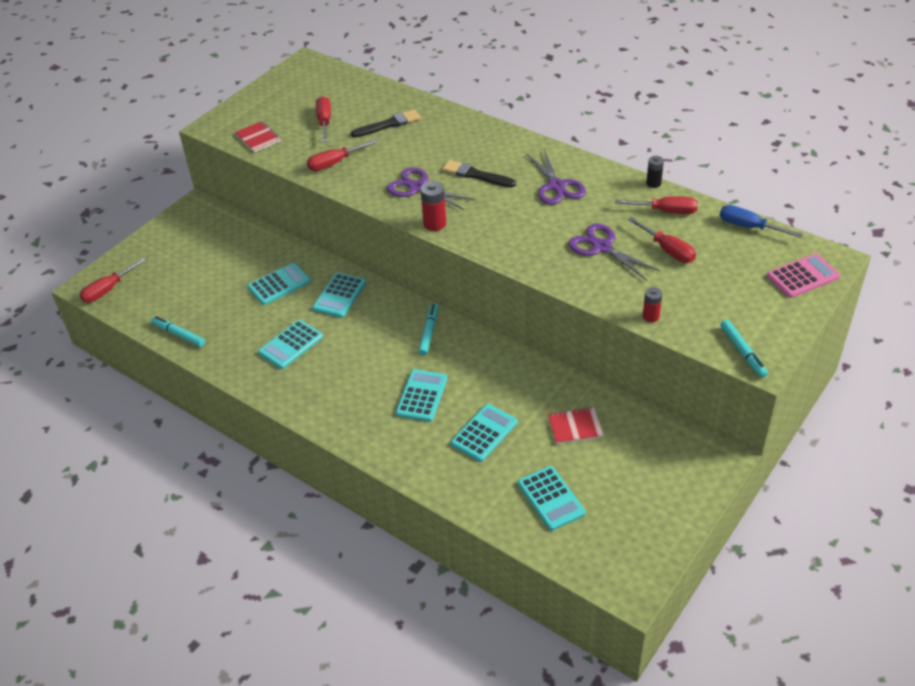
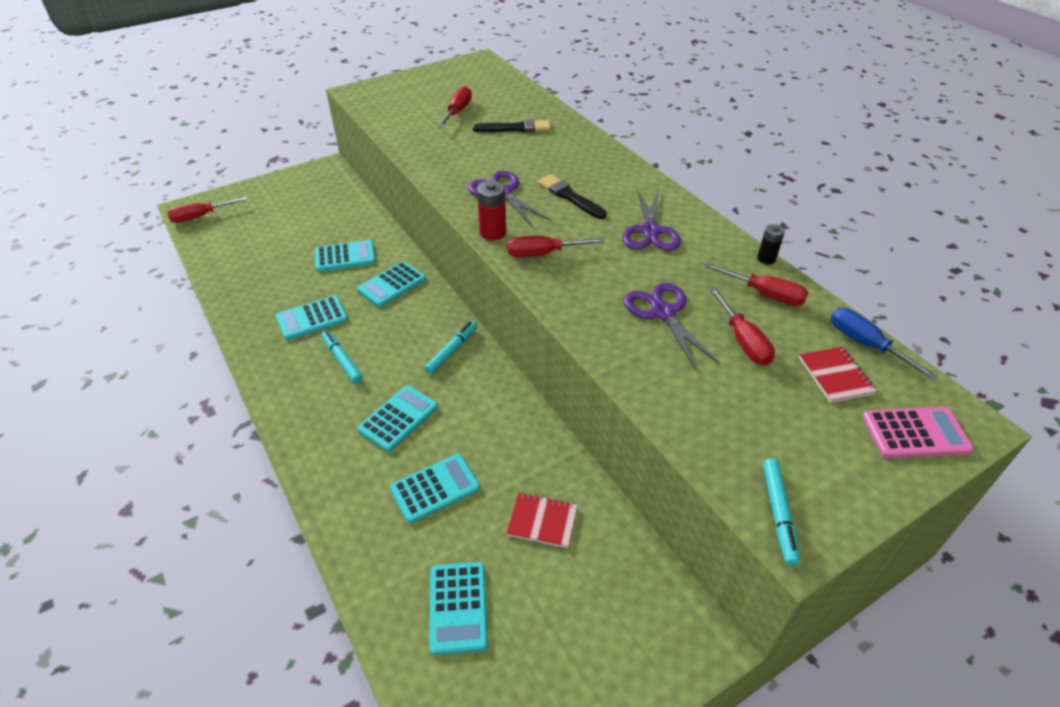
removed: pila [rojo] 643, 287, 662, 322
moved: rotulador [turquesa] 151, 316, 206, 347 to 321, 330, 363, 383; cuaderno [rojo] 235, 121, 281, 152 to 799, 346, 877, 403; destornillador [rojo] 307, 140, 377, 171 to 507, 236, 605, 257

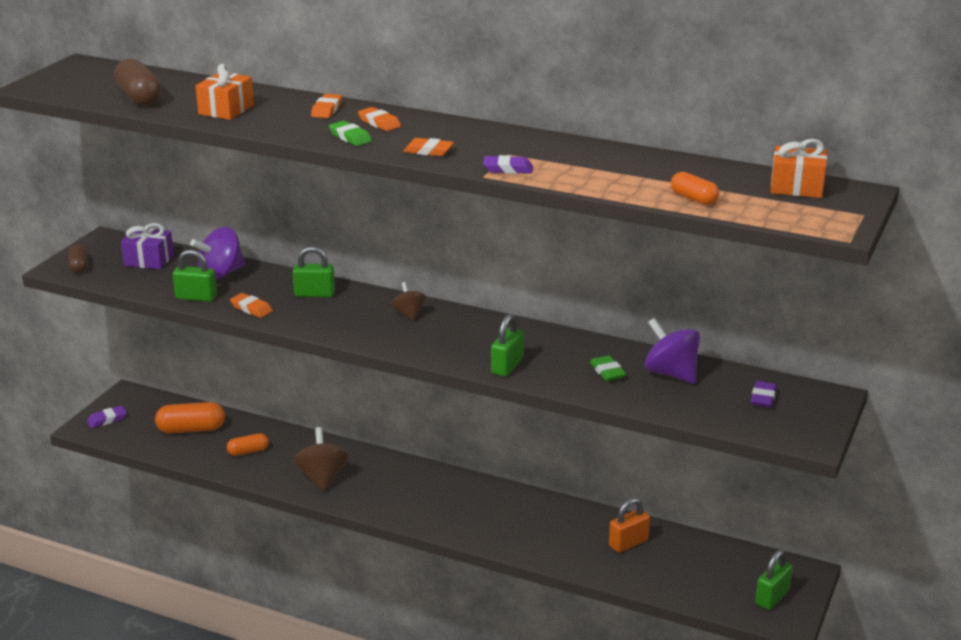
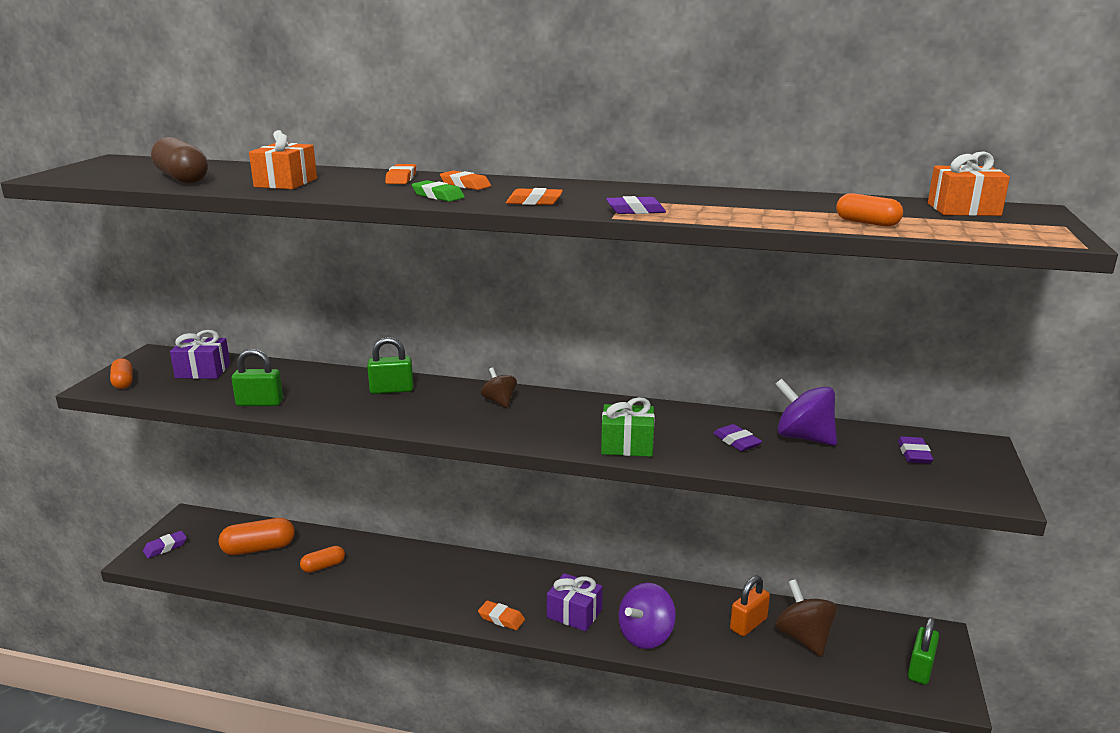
added: regalo [morado] 547, 573, 603, 631
moved: peonza [morado] 190, 227, 246, 280 to 618, 583, 676, 649; goma de borrar [naranja] 230, 293, 273, 318 to 478, 601, 525, 630; peonza [marrón] 293, 427, 349, 492 to 775, 579, 837, 657
replaced: candado [verde] 491, 314, 524, 376 to regalo [verde] 601, 397, 655, 457
recoloured: cápsula [marrón] 69, 244, 88, 273 to cápsula [naranja] 110, 358, 133, 389; goma de borrar [verde] 590, 355, 626, 381 to goma de borrar [morado] 713, 424, 762, 451

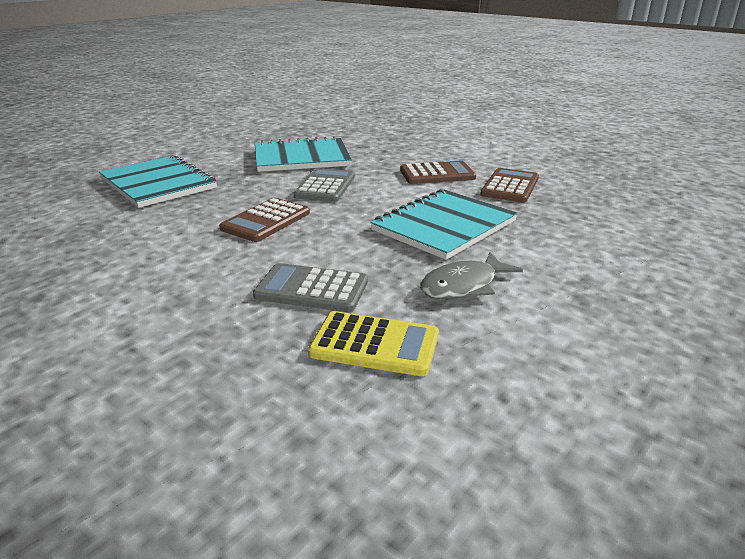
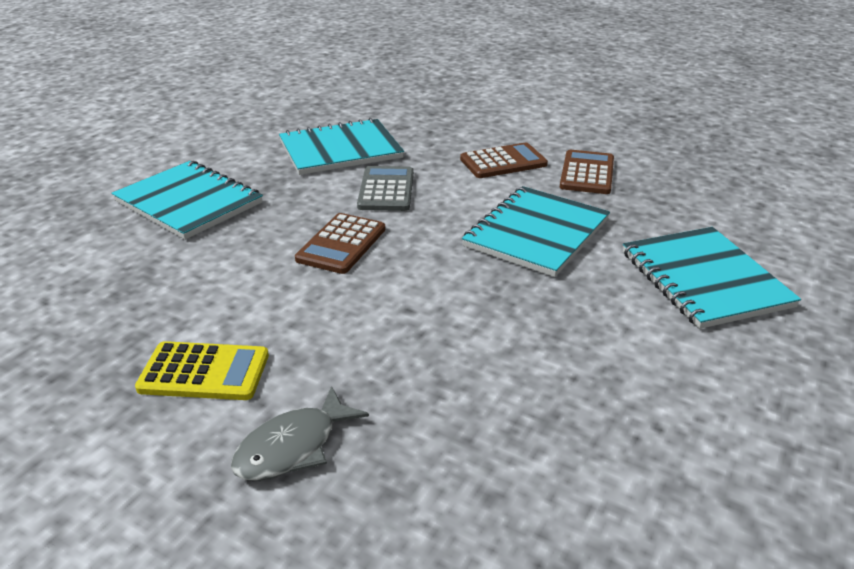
removed: calculadora [gris] 253, 263, 368, 312
added: cuaderno [turquesa] 623, 227, 801, 329
moved: calculadora [amarillo] 308, 311, 439, 376 to 135, 341, 269, 400; pez [gris] 420, 252, 523, 299 to 231, 386, 369, 481

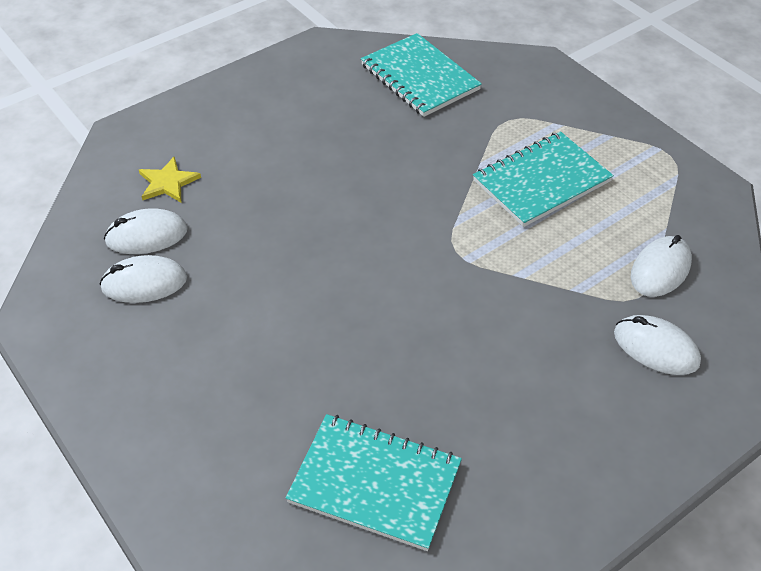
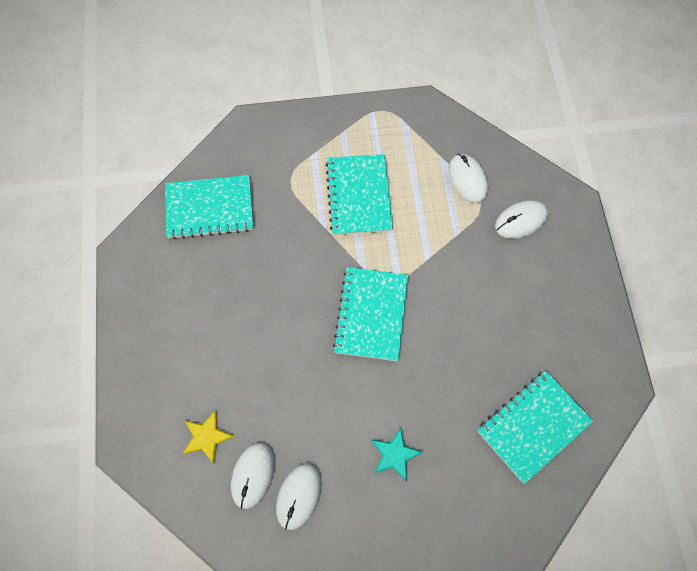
added: cuaderno [turquesa] 333, 267, 408, 361; estrella [turquesa] 371, 428, 423, 481

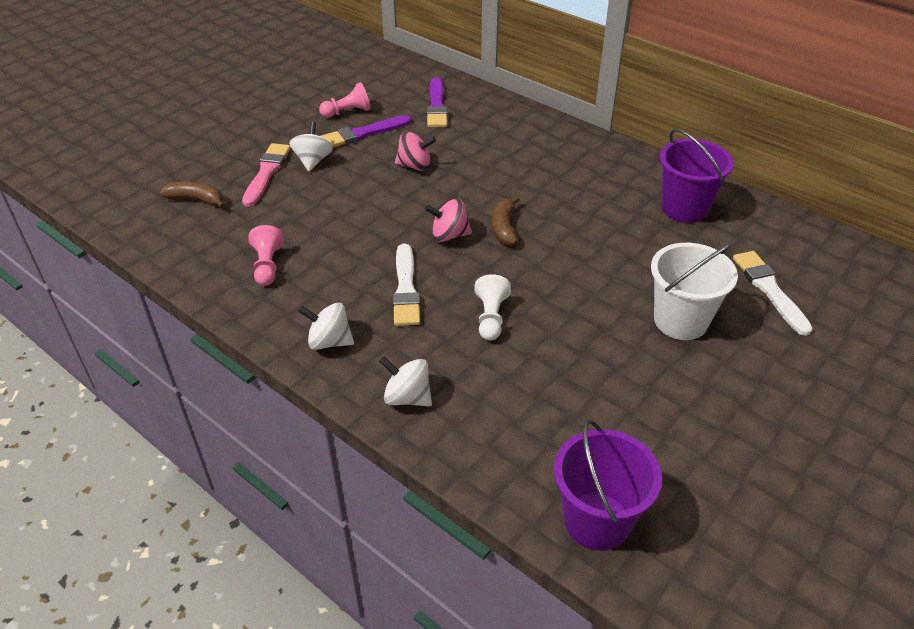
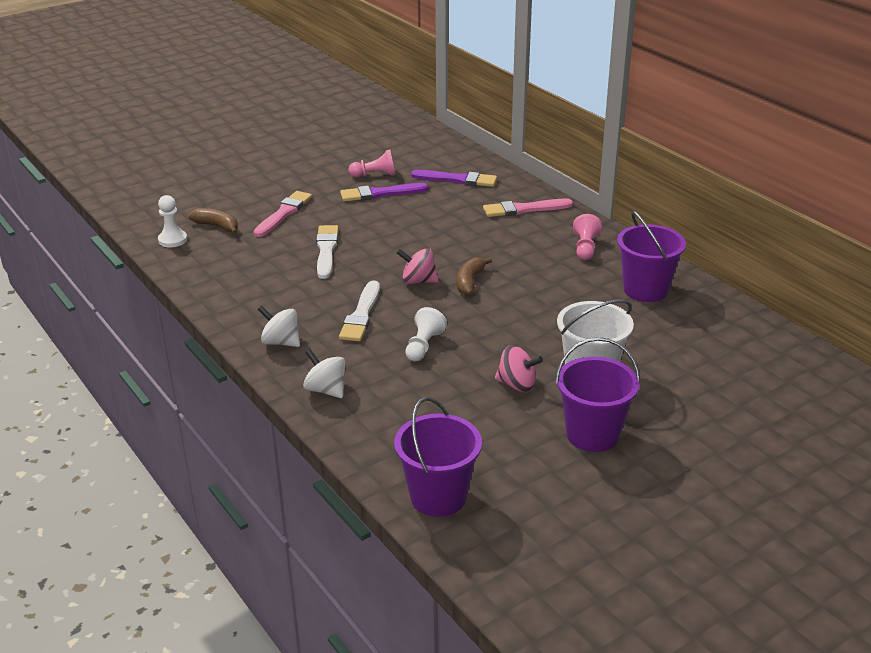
removed: peonza [blanco] 289, 121, 333, 171
added: peón [blanco] 158, 195, 187, 247; pincel [rosa] 483, 199, 573, 217; balde [morado] 555, 337, 640, 452
moved: peón [rosa] 248, 225, 284, 286 to 573, 214, 602, 260; peonza [rosa] 395, 131, 436, 171 to 495, 345, 543, 392; pincel [blanco] 733, 251, 812, 336 to 316, 225, 338, 279
turned: pincel [morado] 427, 77, 448, 127 = 411, 170, 497, 187 90 degrees counterclockwise

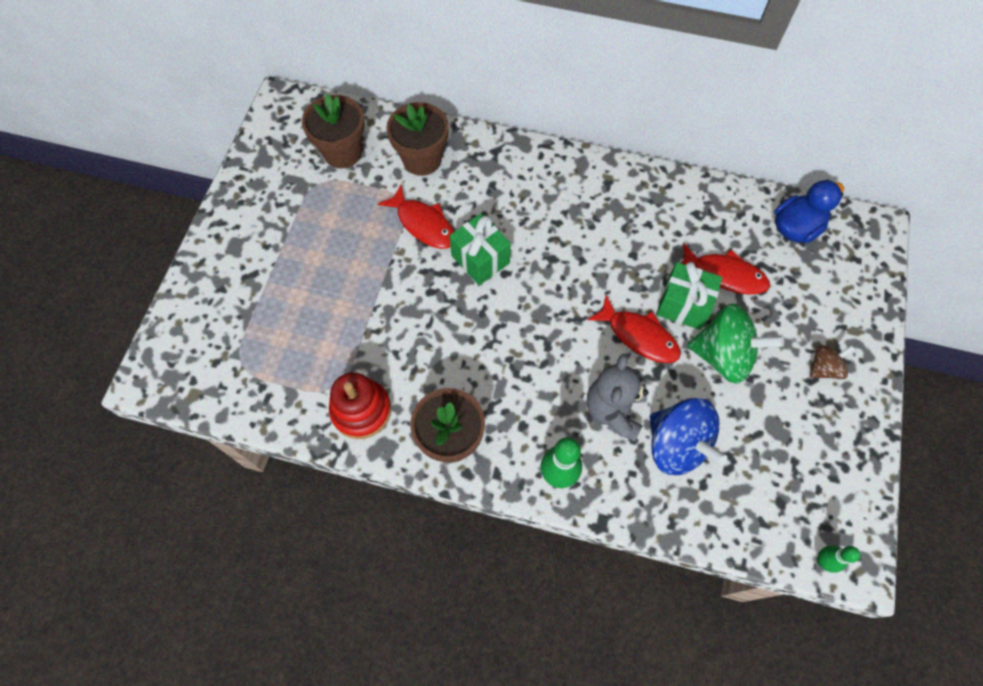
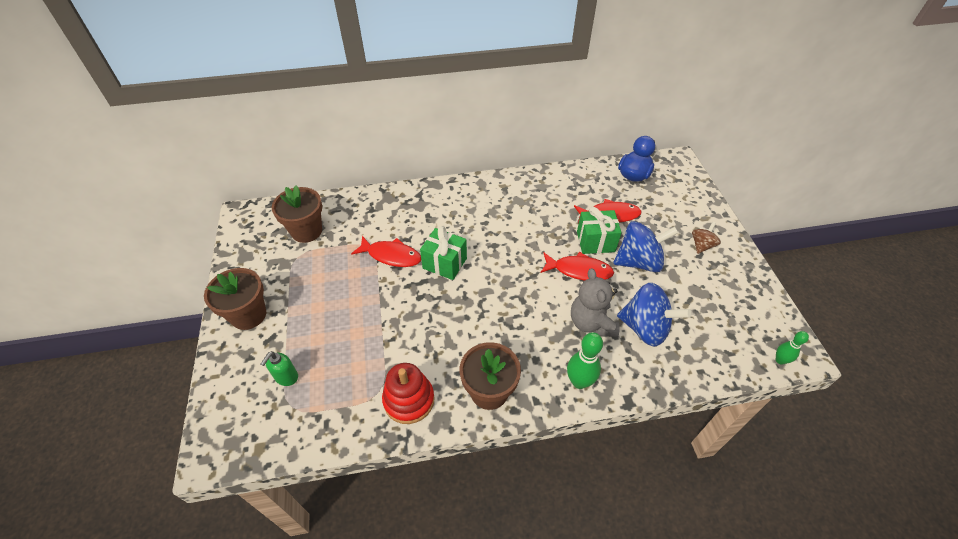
added: dispensador de jabón [verde] 261, 351, 298, 386
moved: maceta [marrón] 386, 102, 449, 176 to 204, 268, 266, 330
recoloured: peonza [verde] 687, 304, 784, 384 to peonza [azul] 613, 221, 679, 272

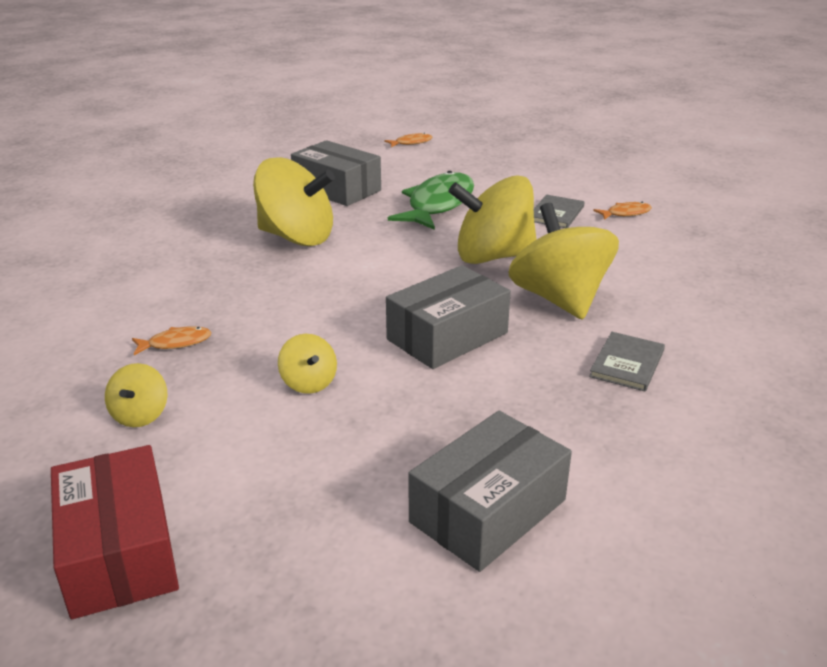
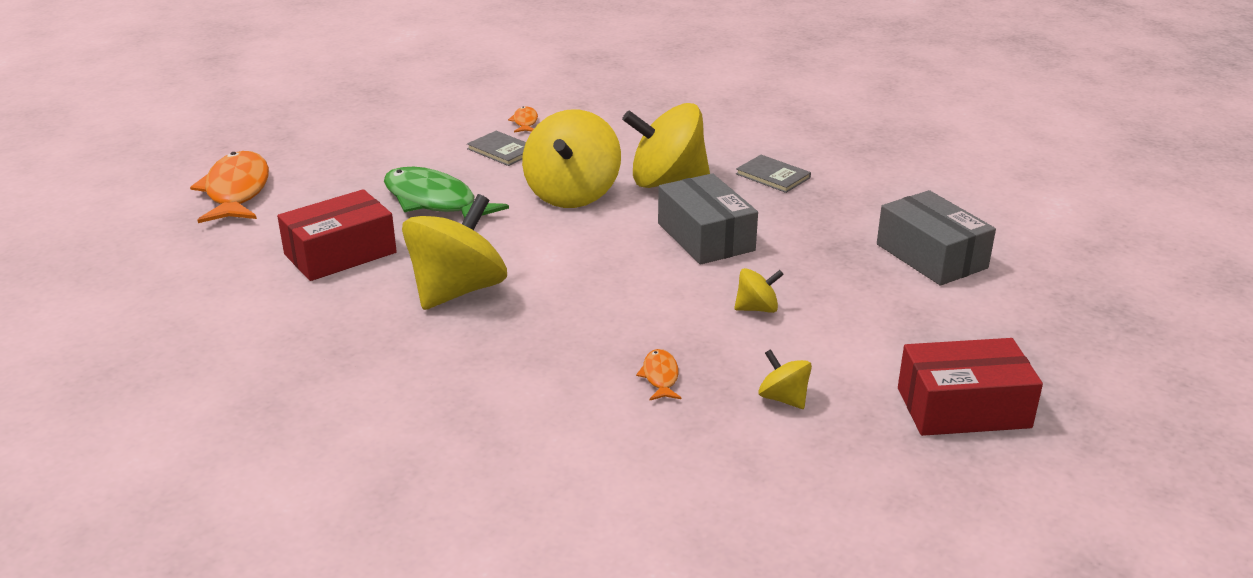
recoloured: caja [gris] 291, 140, 381, 206 to caja [rojo] 277, 189, 397, 281
turned: peonza [amarillo] 105, 363, 167, 427 = 758, 349, 812, 409 150 degrees counterclockwise
resized: pez [naranja] 384, 133, 433, 147 = 190, 151, 269, 223 x2.22

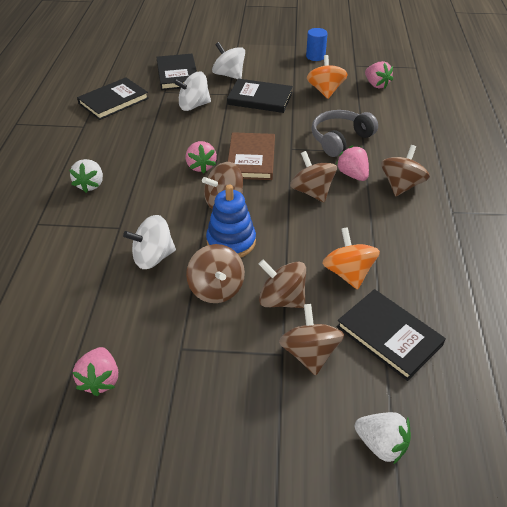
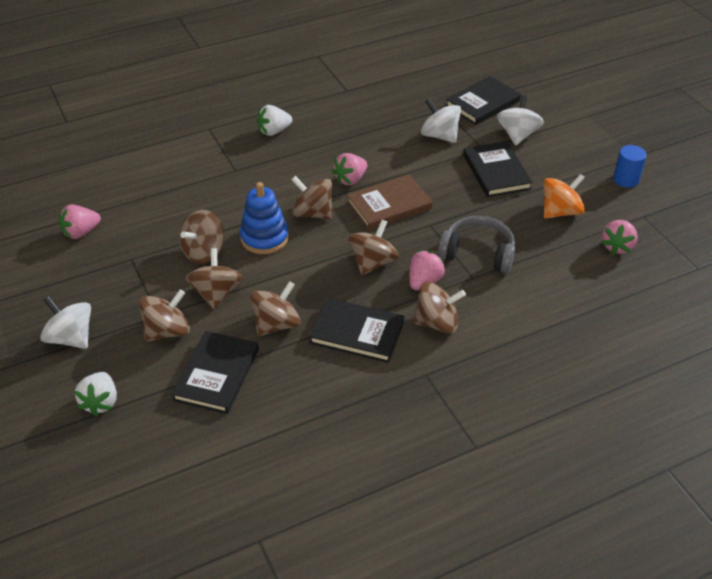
moved: libro [negro] 77, 77, 149, 120 to 309, 298, 404, 363; peonza [blanco] 123, 215, 176, 269 to 40, 296, 91, 349
recoloured: peonza [naranja] 322, 227, 380, 290 to peonza [marrón] 250, 281, 301, 336

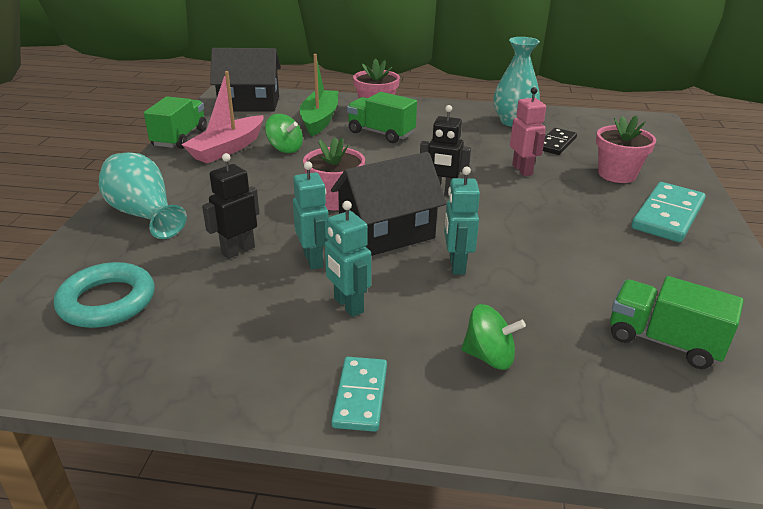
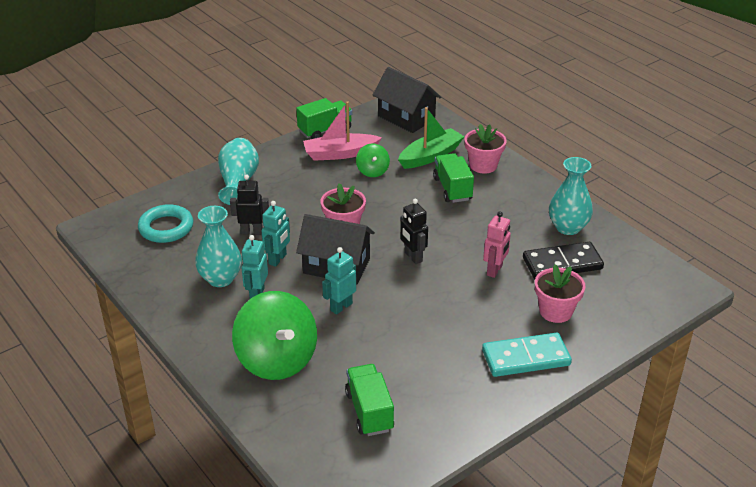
removed: ficha de dominó [turquesa] 331, 357, 387, 432
added: florero [turquesa] 195, 206, 242, 287
resized: peonza [verde] 461, 304, 526, 370 = 232, 291, 317, 380 x2.06; ficha de dominó [negro] 543, 128, 577, 155 = 523, 242, 604, 279 x1.58

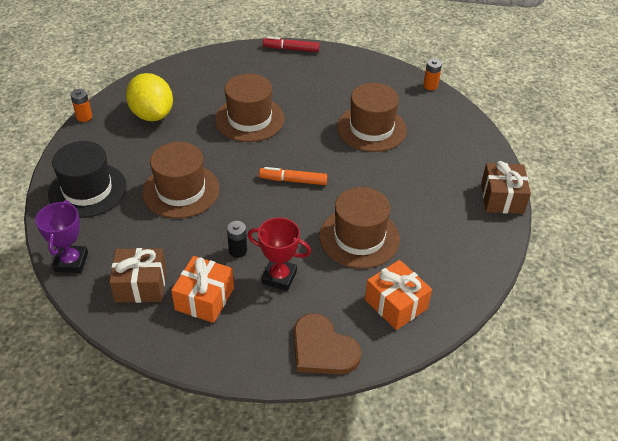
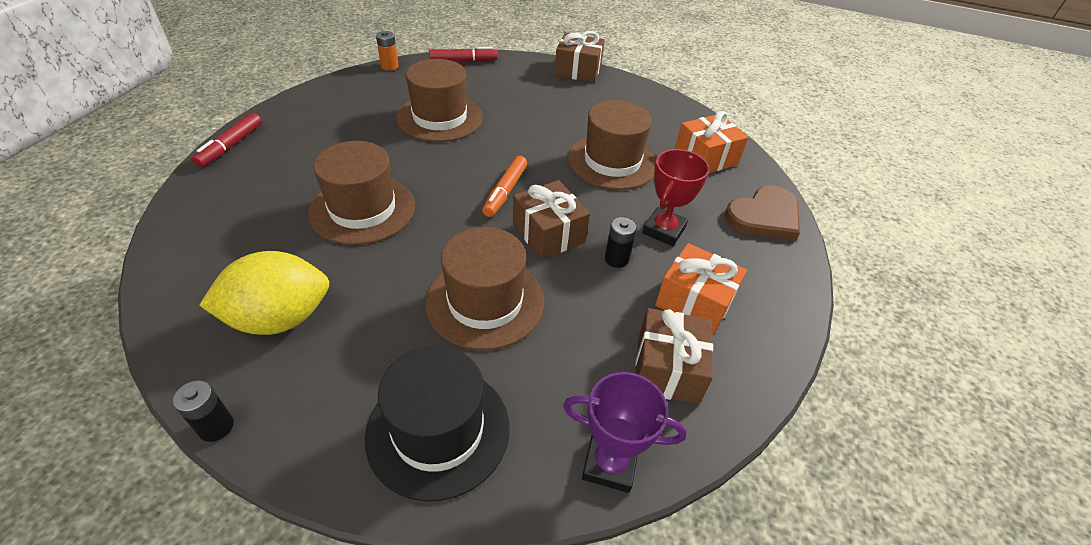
added: rotulador [rojo] 429, 47, 498, 62; regalo [marrón] 513, 180, 590, 260
recoloured: pila [naranja] 70, 89, 92, 122 to pila [negro] 173, 381, 234, 442

